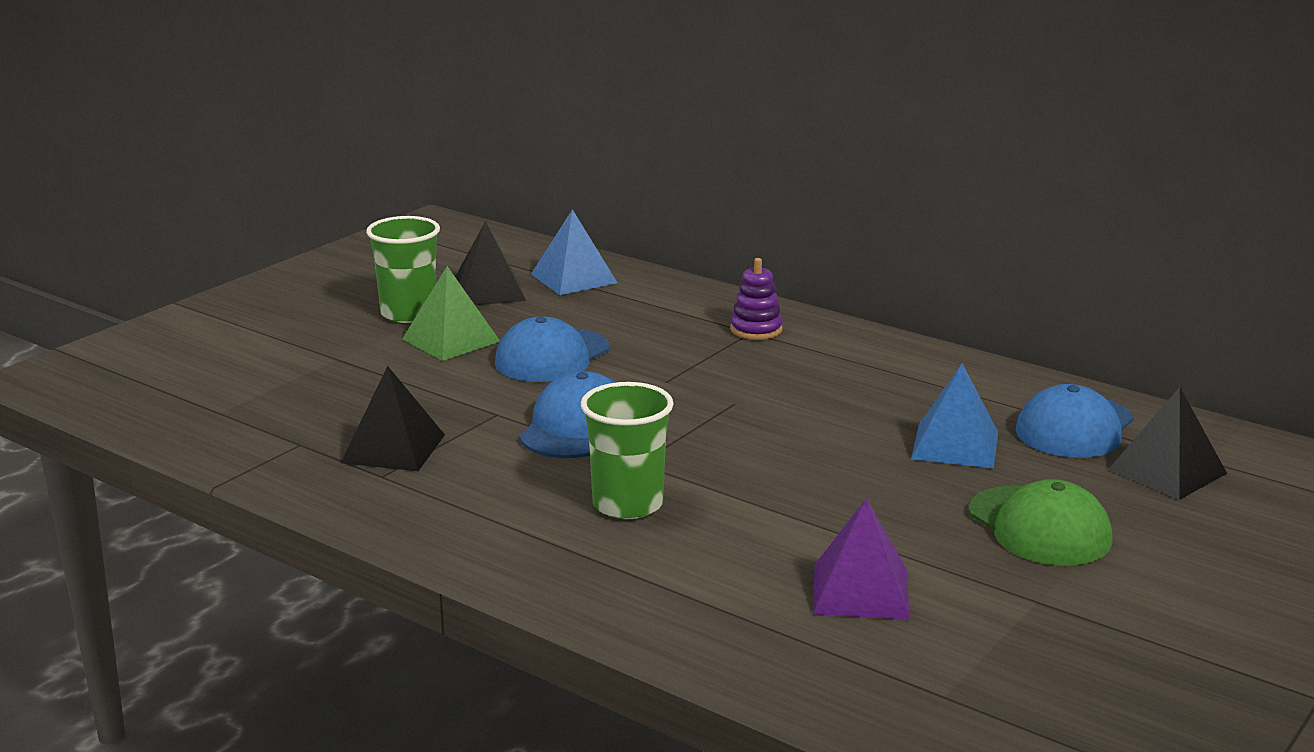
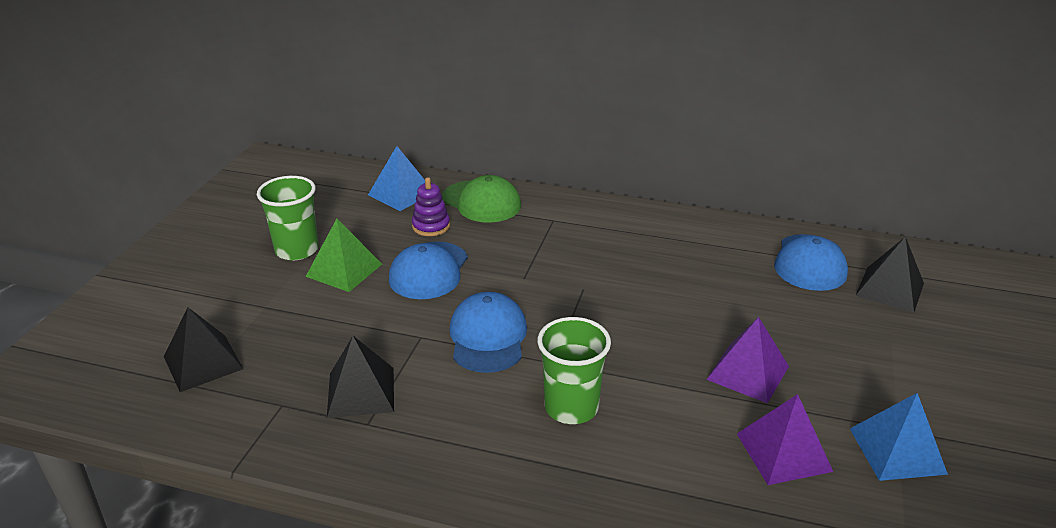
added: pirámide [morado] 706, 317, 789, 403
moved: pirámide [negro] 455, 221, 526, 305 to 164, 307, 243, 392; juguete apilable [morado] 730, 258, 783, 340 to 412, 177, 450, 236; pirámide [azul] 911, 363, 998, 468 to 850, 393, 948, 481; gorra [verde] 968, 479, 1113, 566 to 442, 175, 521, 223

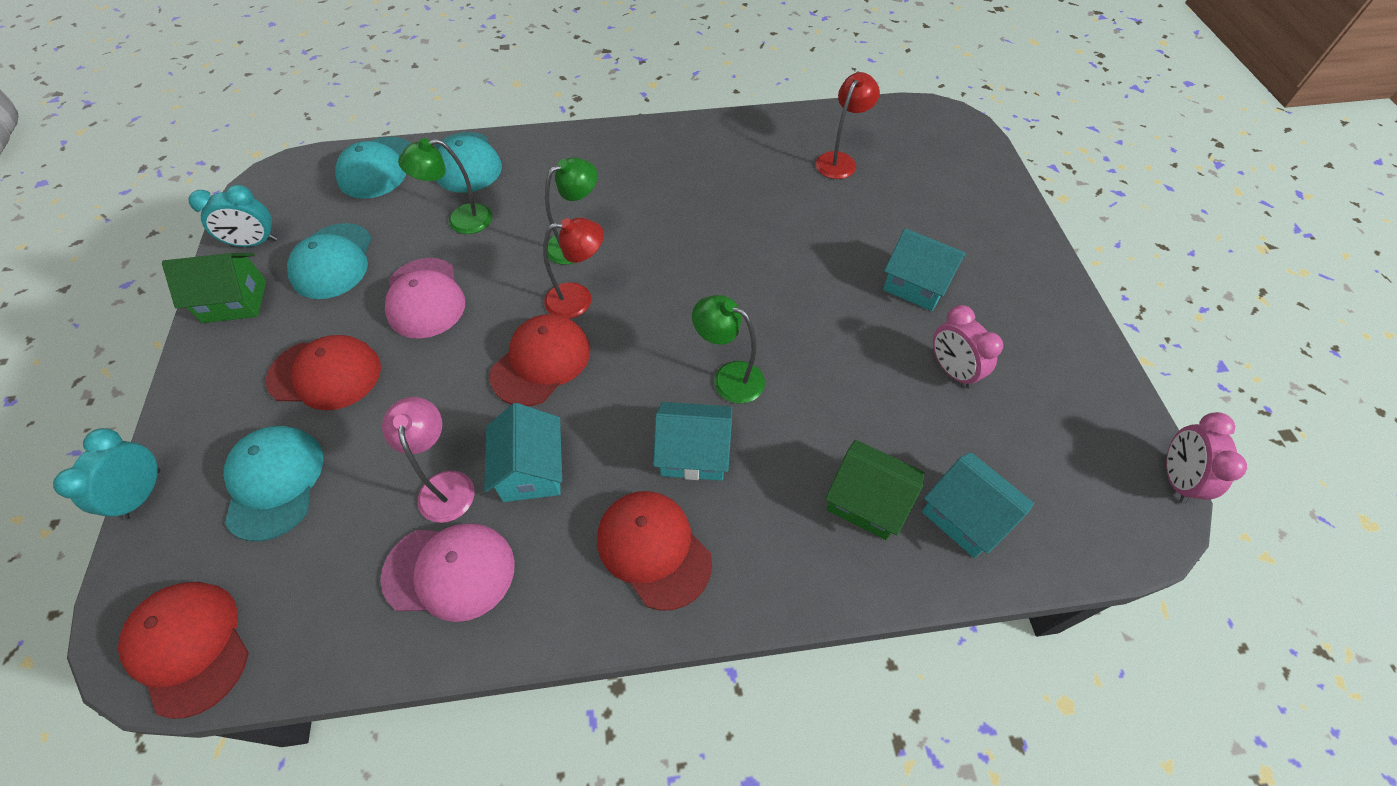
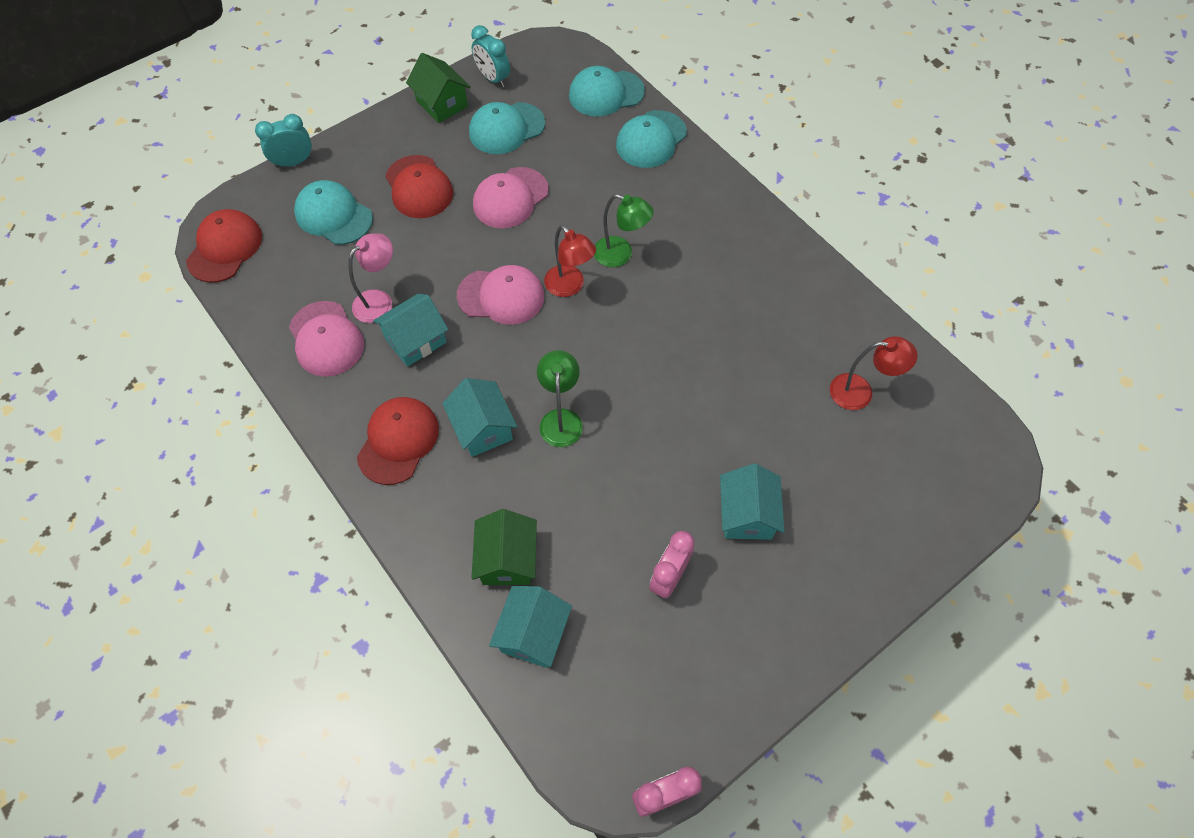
removed: lámpara [verde] 398, 138, 492, 234
recoloured: gorra [rojo] 489, 314, 590, 406 to gorra [rosa] 457, 265, 544, 325
turned: gorra [turquesa] 223, 426, 323, 541 = 294, 180, 373, 245 105 degrees counterclockwise

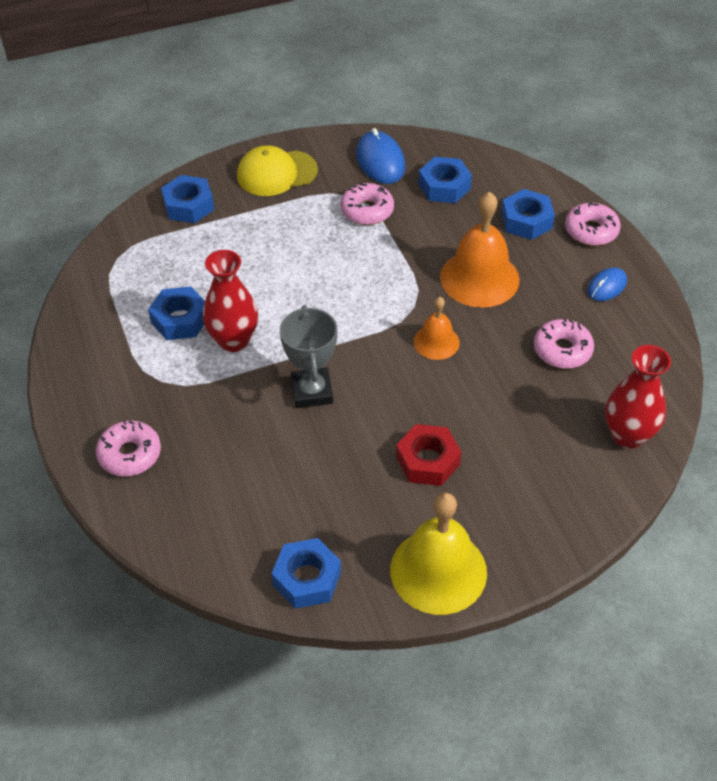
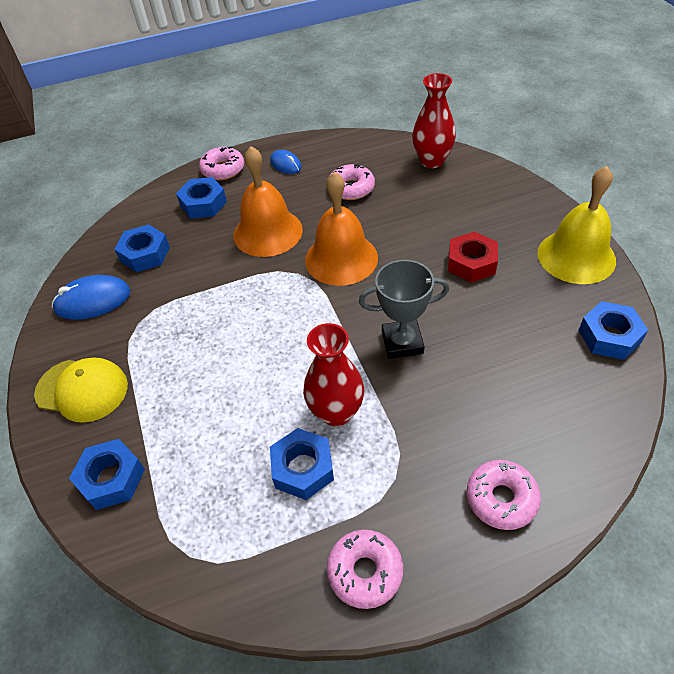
moved: rosquilla [rosa] 340, 183, 394, 225 to 327, 530, 403, 609
turned: gorra [amarillo] 237, 145, 318, 196 = 34, 358, 128, 423 60 degrees counterclockwise
resized: campana [naranja] 414, 297, 460, 360 = 305, 171, 378, 286 x1.80

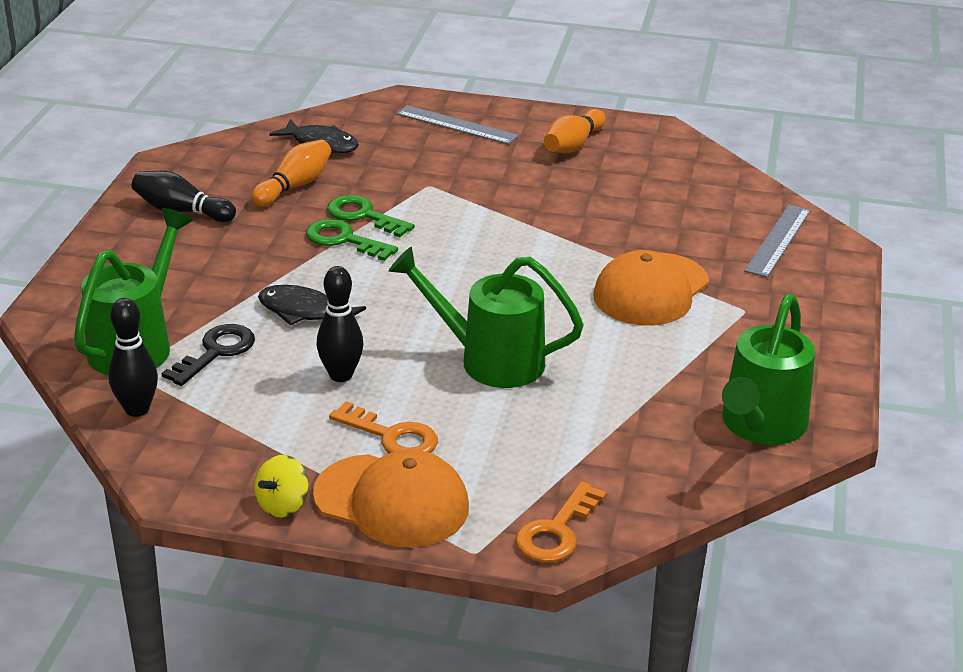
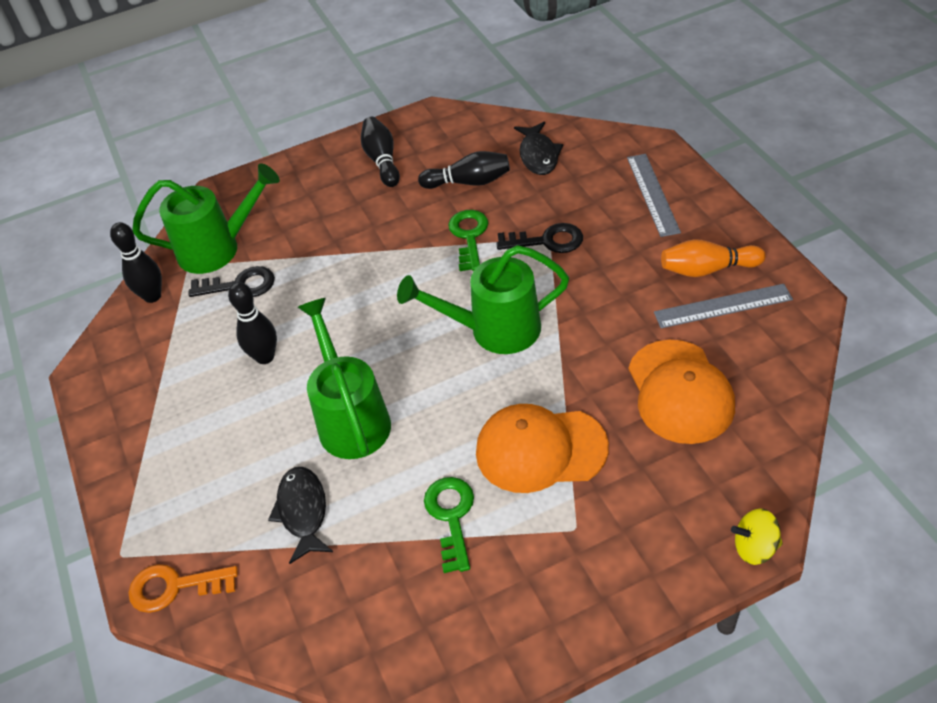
removed: llave [naranja] 329, 401, 438, 453
added: llave [negro] 496, 223, 583, 253
moved: peonza [amarillo] 254, 455, 309, 517 to 731, 508, 783, 565; pez [negro] 258, 285, 366, 325 to 268, 467, 333, 564; llave [verde] 306, 219, 398, 261 to 424, 477, 474, 573; gorra [naranja] 313, 450, 469, 547 to 628, 340, 735, 444; regadera [verde] 722, 294, 815, 445 to 397, 245, 569, 354; regla [gris] 744, 205, 811, 277 to 654, 284, 793, 328
recoloured: bolo [naranja] 251, 139, 331, 207 to bolo [negro] 418, 151, 510, 189

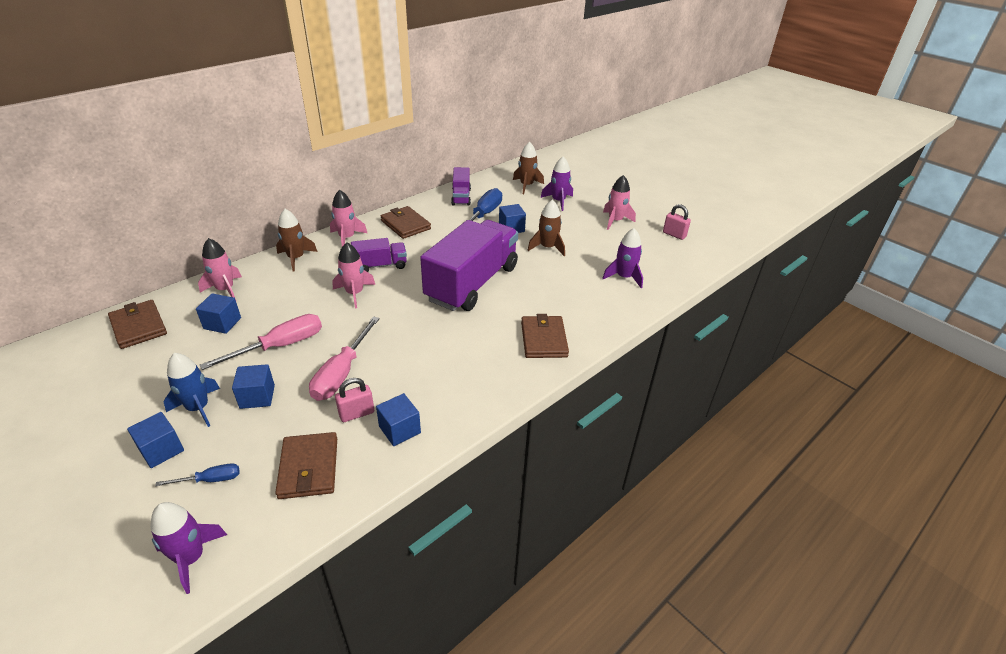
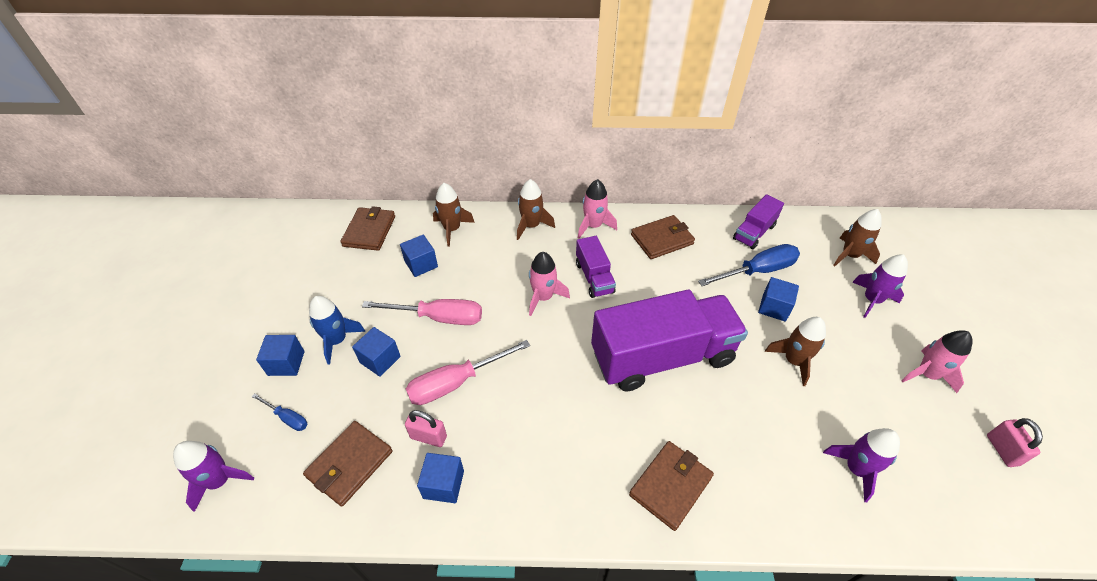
recoloured: cohete [rosa] 198, 238, 242, 300 to cohete [marrón] 433, 183, 475, 247
turned: camión [morado] 351, 238, 407, 272 = 576, 236, 616, 298 45 degrees clockwise; cartera [marrón] 380, 206, 431, 239 = 631, 215, 695, 259 60 degrees clockwise

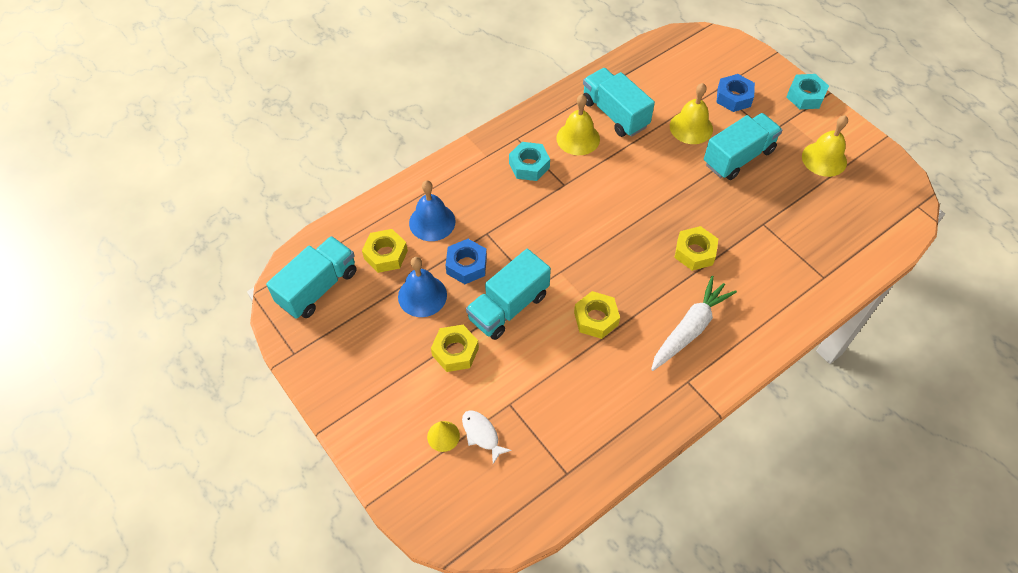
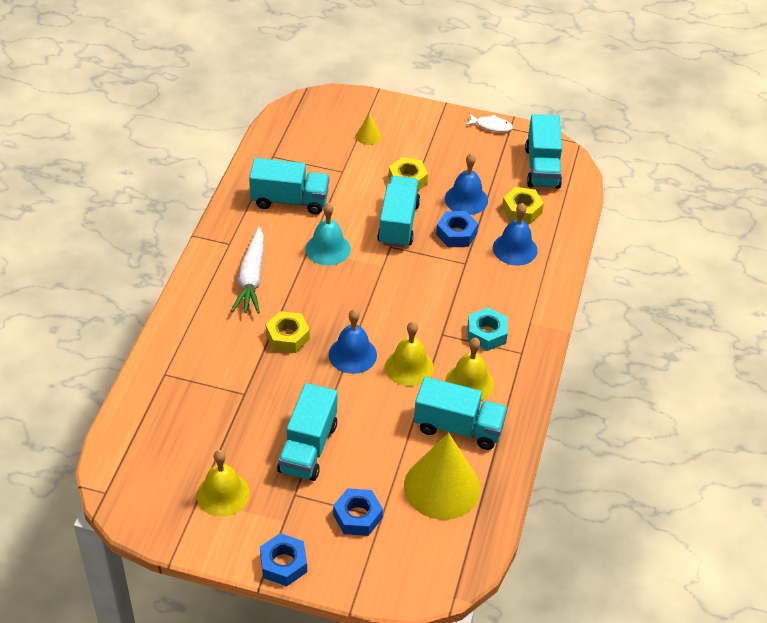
added: camión [turquesa] 249, 158, 329, 214; campana [azul] 329, 309, 377, 374; cono [amarillo] 404, 433, 480, 520
moved: pez [blanco] 462, 410, 512, 464 to 466, 114, 513, 132; campana [amarillo] 670, 83, 713, 144 to 385, 322, 434, 386
replaced: tuerca [amarillo] 574, 291, 620, 339 to campana [turquesa] 306, 203, 351, 266
recoloured: tuerca [turquesa] 786, 74, 829, 109 to tuerca [azul] 260, 533, 307, 586

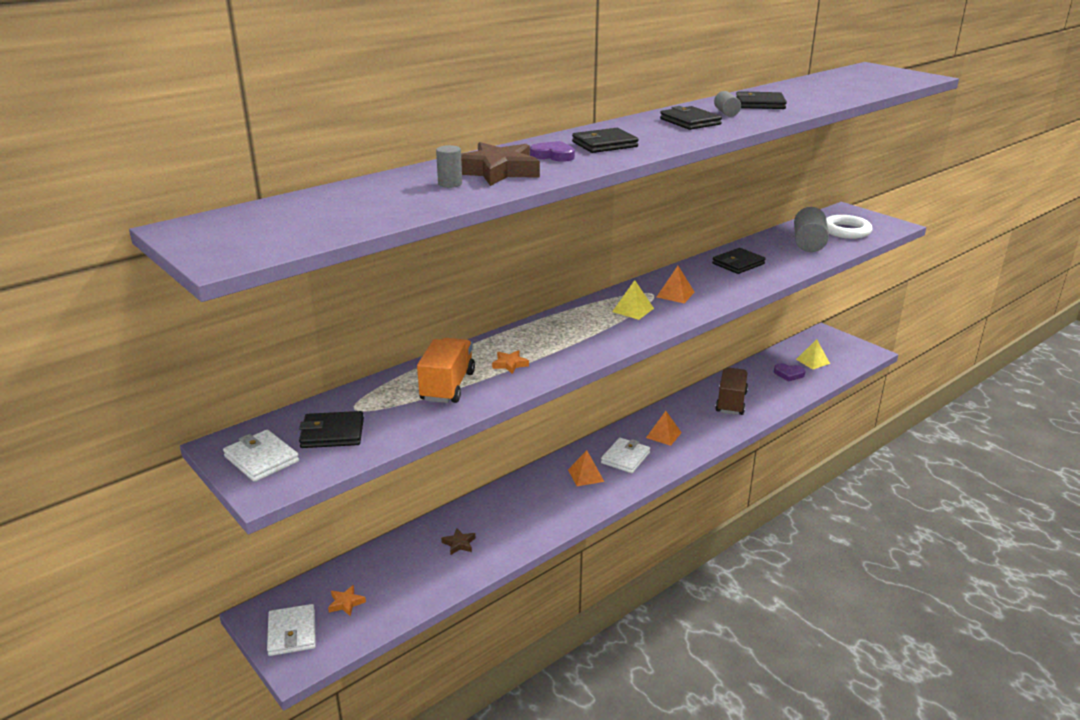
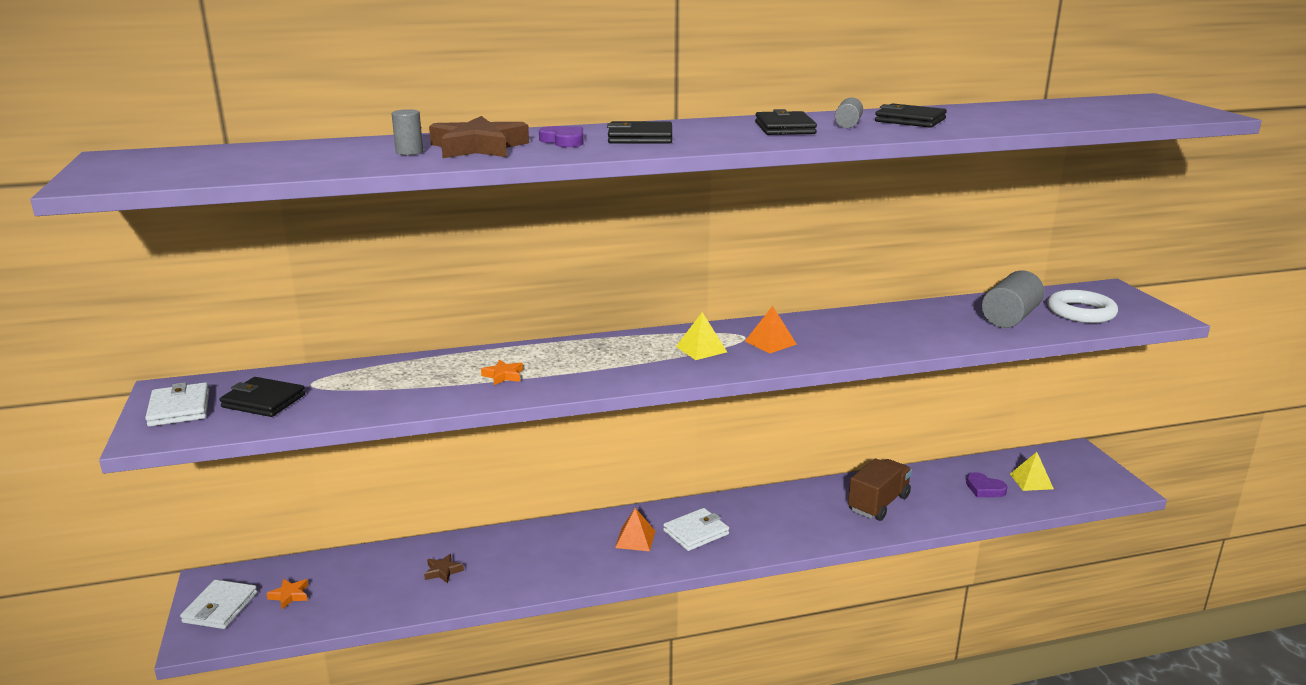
removed: camión [naranja] 417, 338, 475, 403; pirámide [naranja] 646, 411, 682, 446; cartera [negro] 712, 248, 766, 274

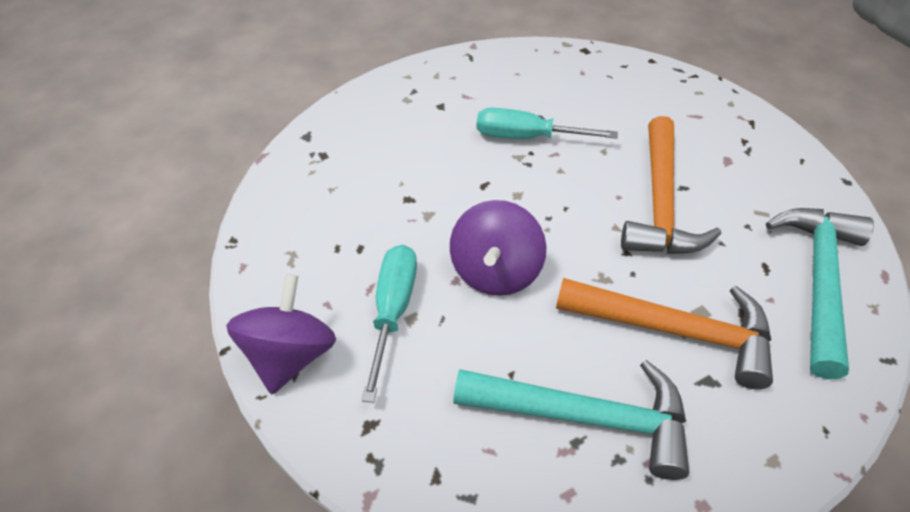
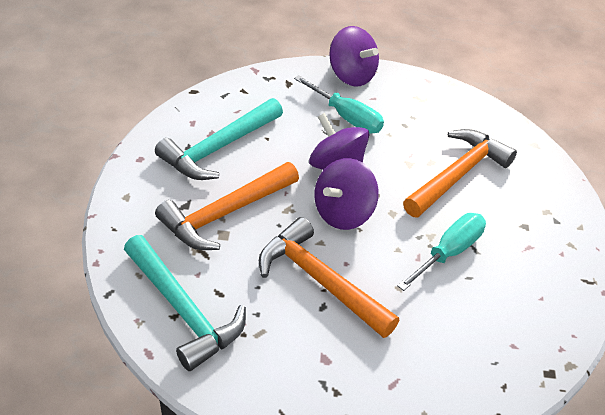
added: peonza [morado] 314, 158, 379, 230; martillo [naranja] 403, 129, 517, 217

